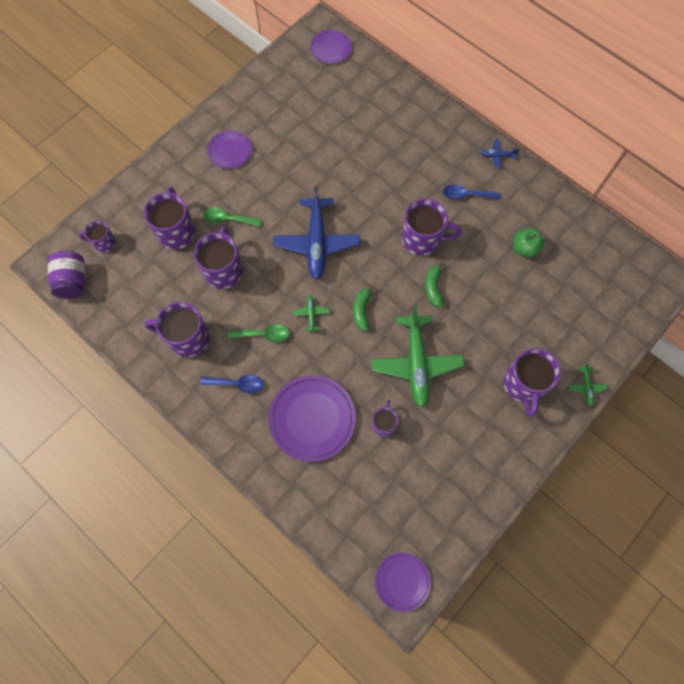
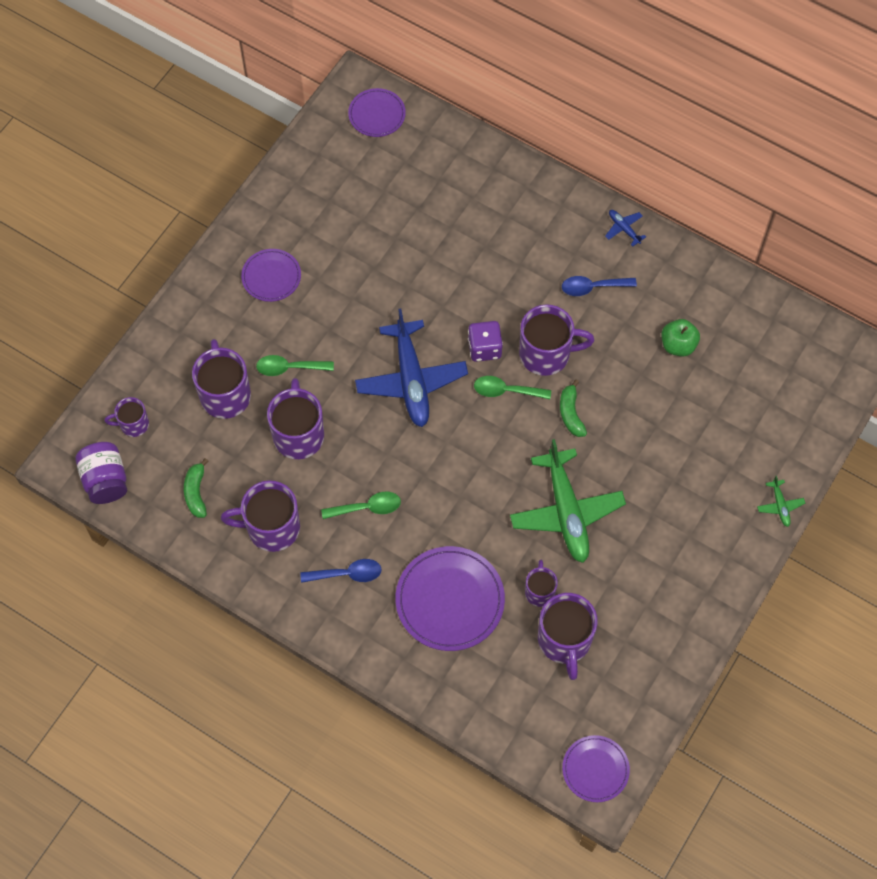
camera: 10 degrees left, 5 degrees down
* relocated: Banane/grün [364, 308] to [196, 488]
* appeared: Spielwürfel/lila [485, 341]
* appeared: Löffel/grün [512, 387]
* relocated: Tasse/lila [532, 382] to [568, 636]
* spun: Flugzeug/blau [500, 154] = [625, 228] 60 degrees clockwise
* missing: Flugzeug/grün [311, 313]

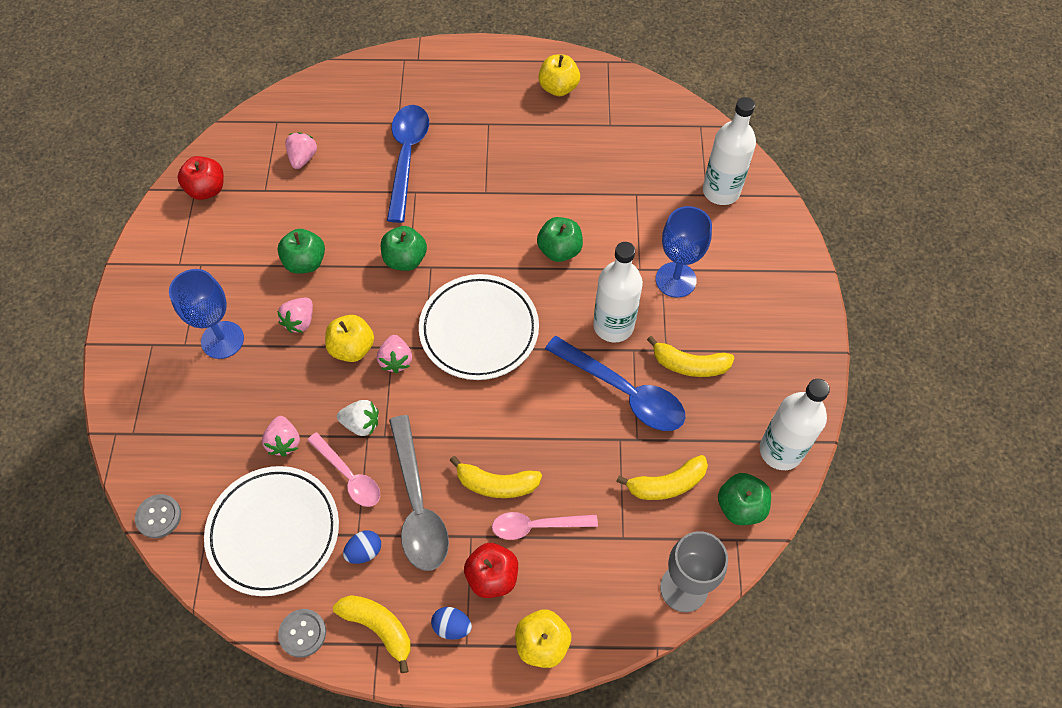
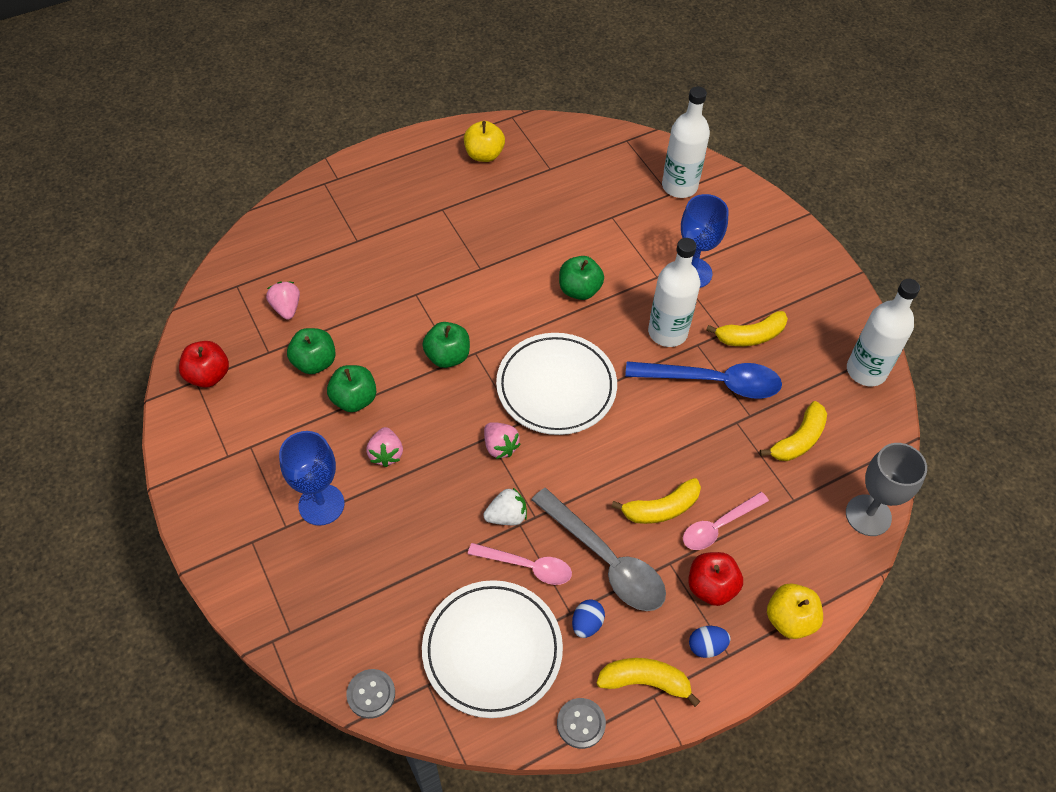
camera: 30 degrees left, 5 degrees down
* relocated: Apfel/grün [744, 499] to [311, 351]
* missing: Erdbeere/rosa [281, 436]
* missing: Apfel/gelb [349, 338]
* missing: Löffel/blau [408, 164]

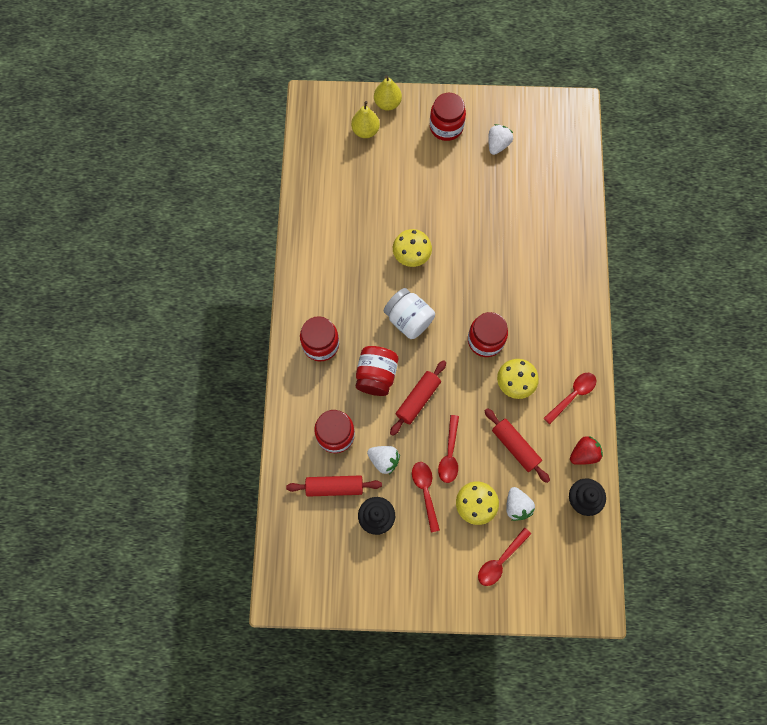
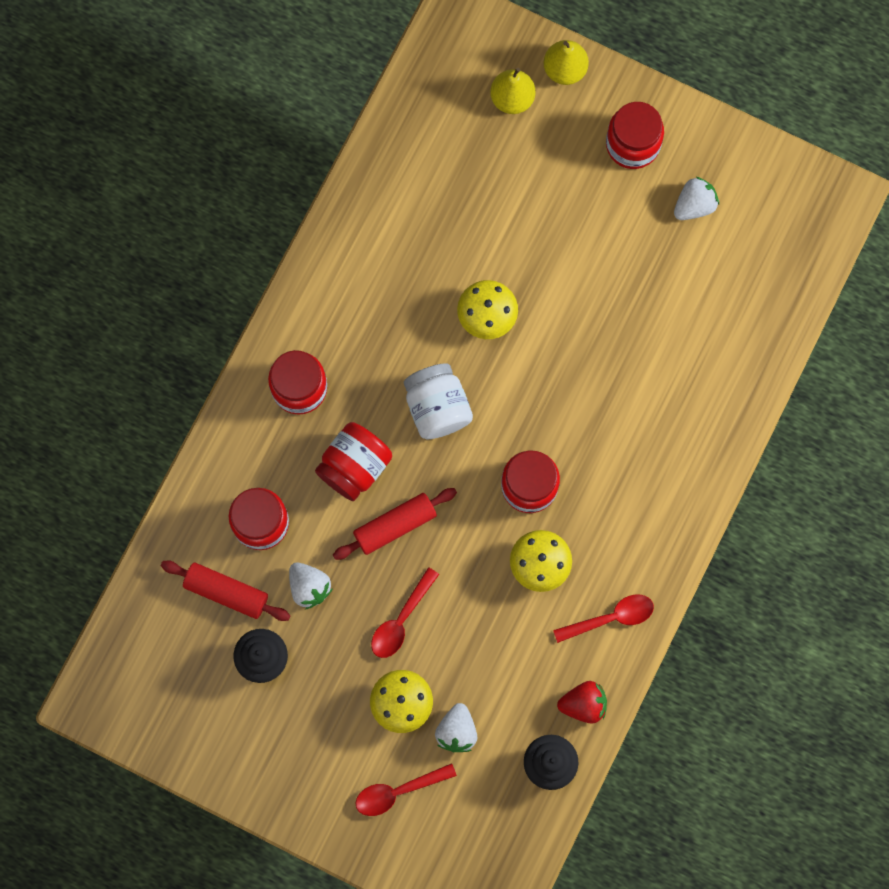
camera: 25 degrees right, 5 degrees up
* missing: Löffel/rot [426, 497]
* missing: Nudelholz/rot [517, 445]

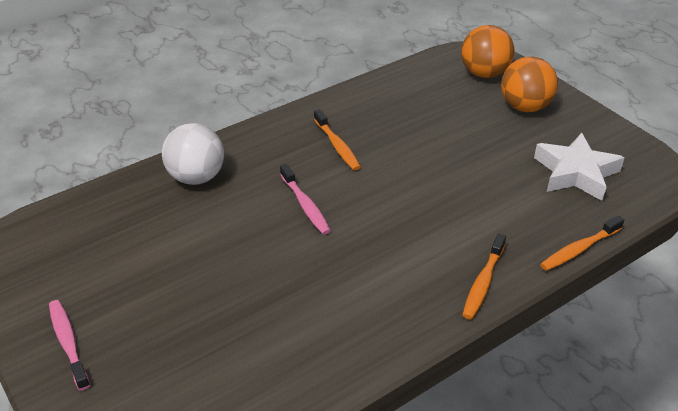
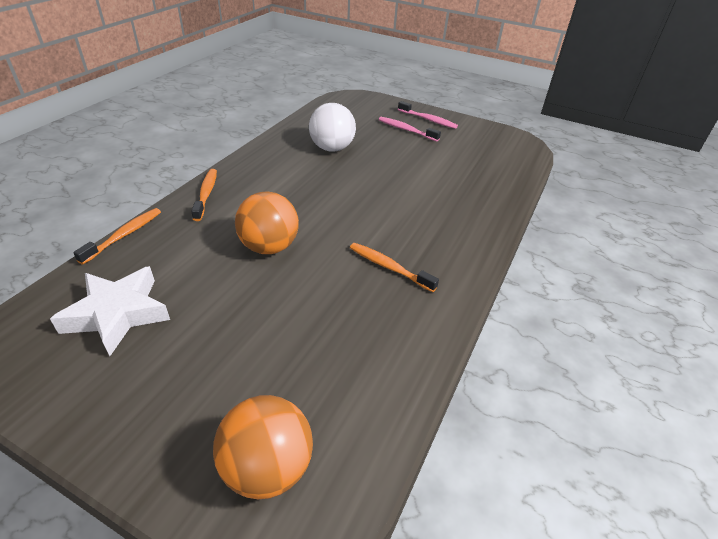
camera: 150 degrees right, 0 degrees up
* relocated: Ball/orange [529, 84] to [267, 222]
* relocated: Ball/weiß [193, 154] to [332, 127]
* relocated: Zahnbürste/rosa [305, 199] to [410, 129]

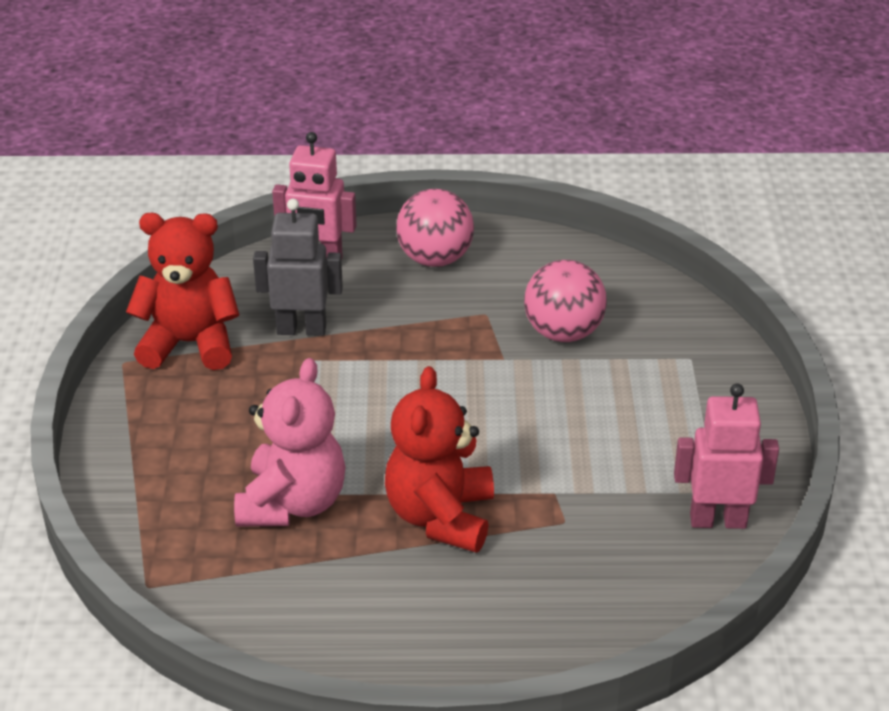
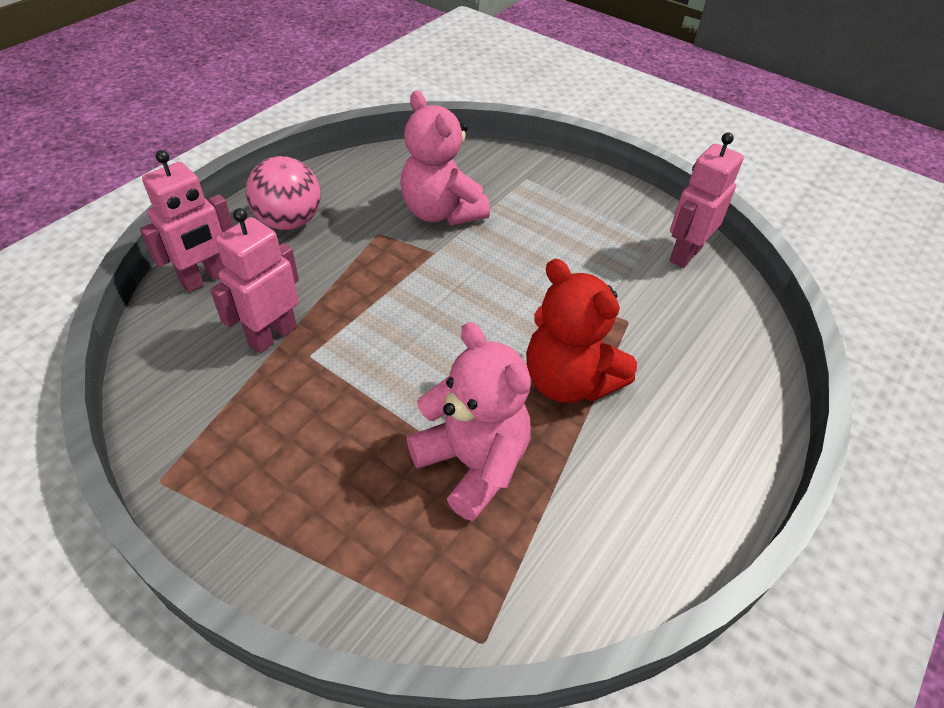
camera: 55 degrees left, 10 degrees up
* colour: Roboter/grau [298, 267] to Roboter/rosa [254, 280]
* exchanged: Ball/rosa [565, 301] to Teddybär/rosa [445, 158]
* missing: Teddybär/rot [182, 291]

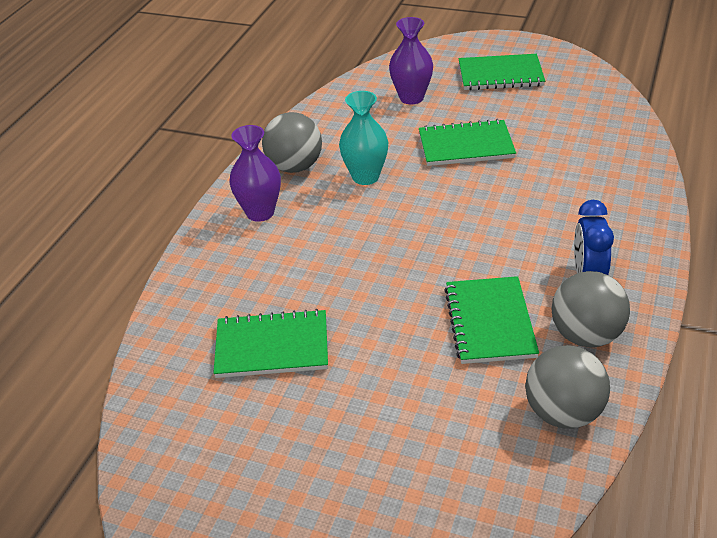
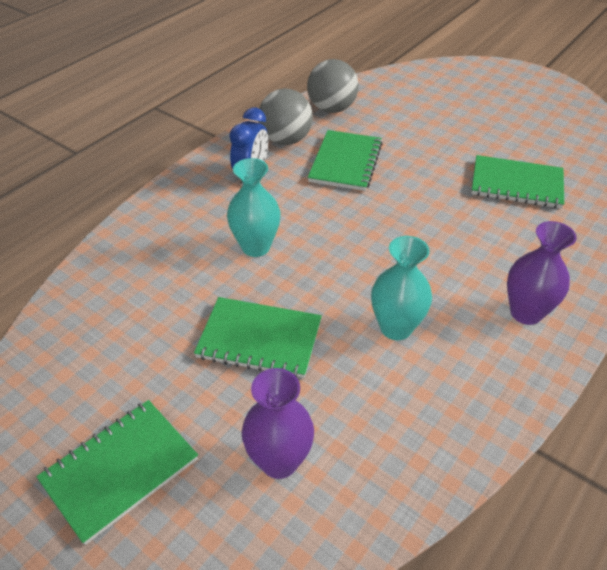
camera: 165 degrees left, 5 degrees up
* spun: Notizbuch/grün [502, 72] = [117, 472] 60 degrees counterclockwise
* appeared: Vase/türkis [254, 207]
* missing: Ball/grau [292, 142]

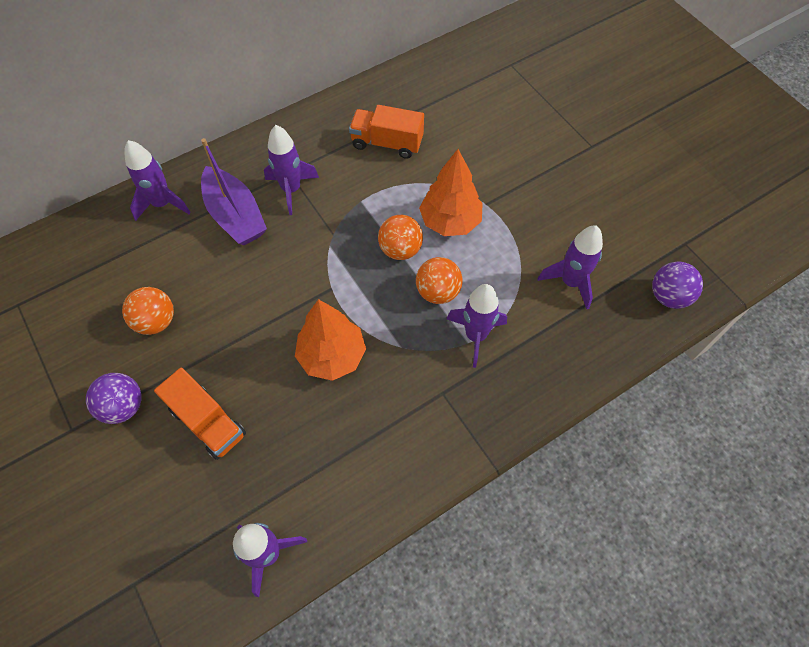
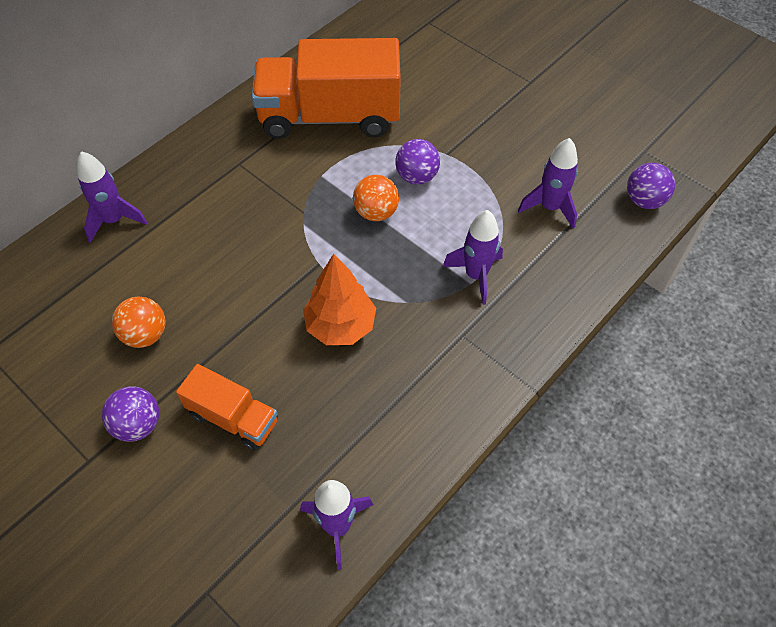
camera: 15 degrees left, 5 degrees down
* size: Lastwagen/orange [386, 132] = [326, 88] x1.94
* exchanged: Baum/orange [451, 192] to Ball/lila [417, 162]
* missing: Boot/lila [234, 191]
* missing: Rakete/lila [291, 170]
* missing: Ball/orange [439, 280]

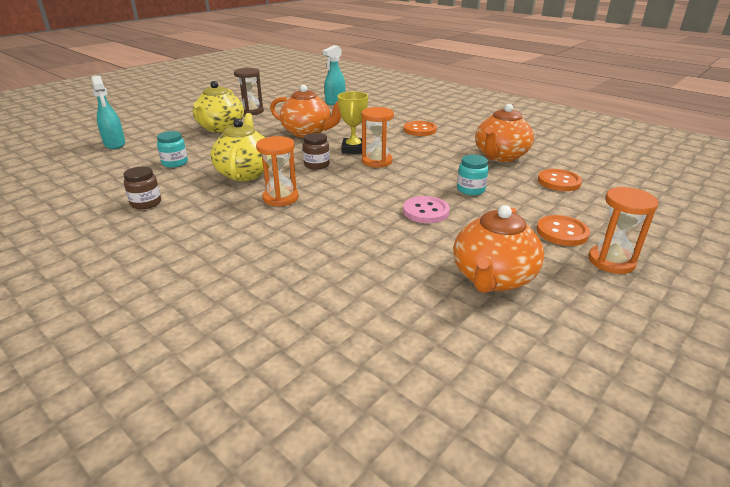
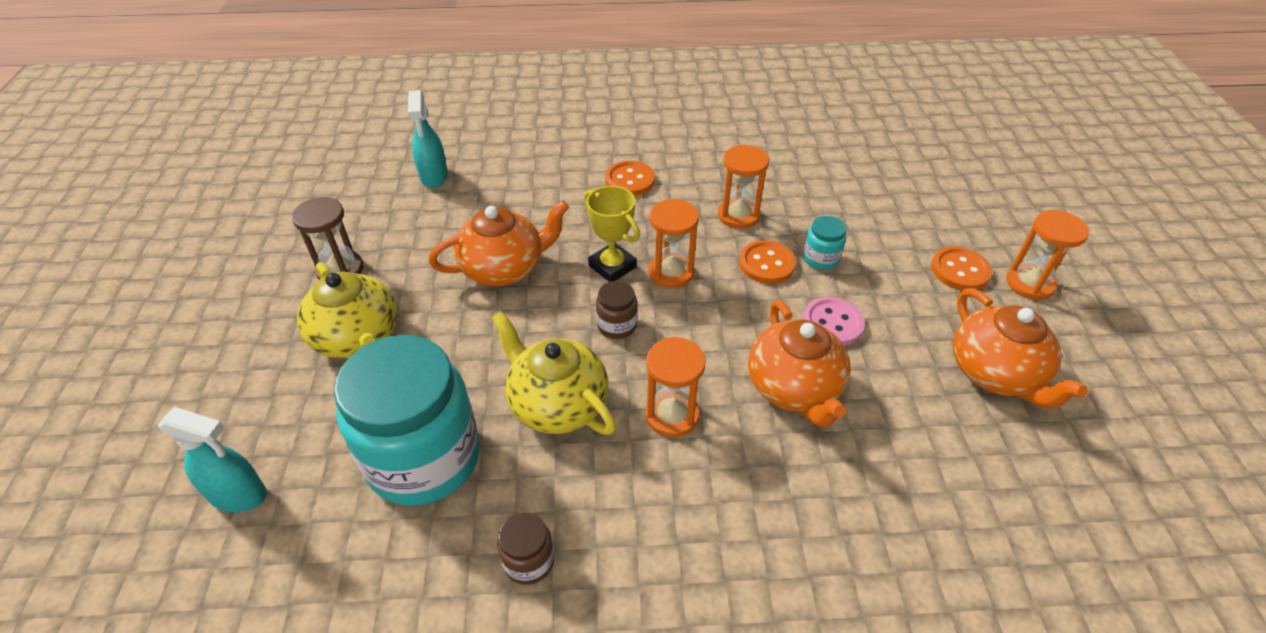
camera: 45 degrees left, 15 degrees up
* size: Einmachglas/türkis [172, 149] = [407, 420] x2.46
* appeared: Sanduhr/orange [743, 187]
* relocated: Knopf/orange [560, 180] to [767, 262]
* relocated: Teekanne/orange [504, 133] to [799, 364]

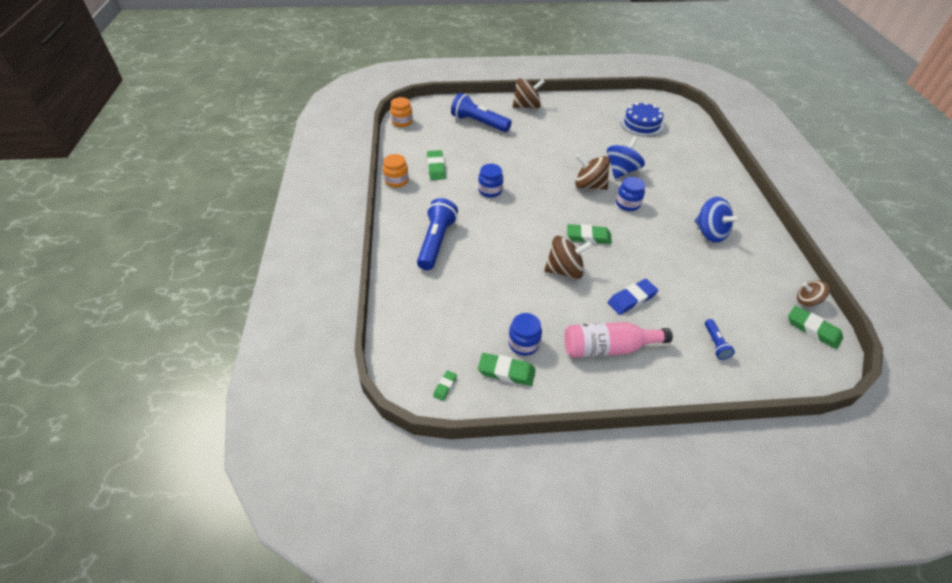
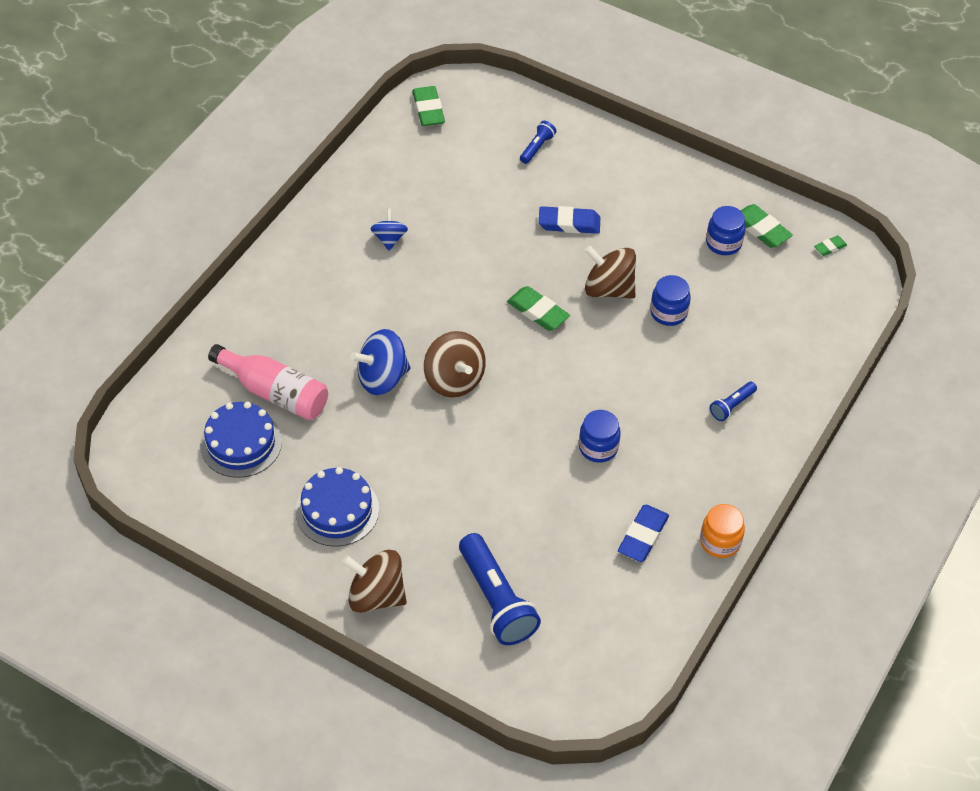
camera: 145 degrees left, 5 degrees up
* relocated: Flasche/rosa [618, 340] to [268, 382]
* appeared: Kuchen/blau [337, 507]
* size: Kreisel/blau [718, 220] = [389, 229] x0.60
* colour: Radiergummi/grün [436, 165] to Radiergummi/blau [643, 533]
* relocated: Einmachglas/blau [630, 194] to [670, 300]
* size: Taschenlampe/blau [437, 234] = [733, 401] x0.49
* missing: Einmachglas/orange [401, 112]
* missing: Kreisel/braun [813, 293]

